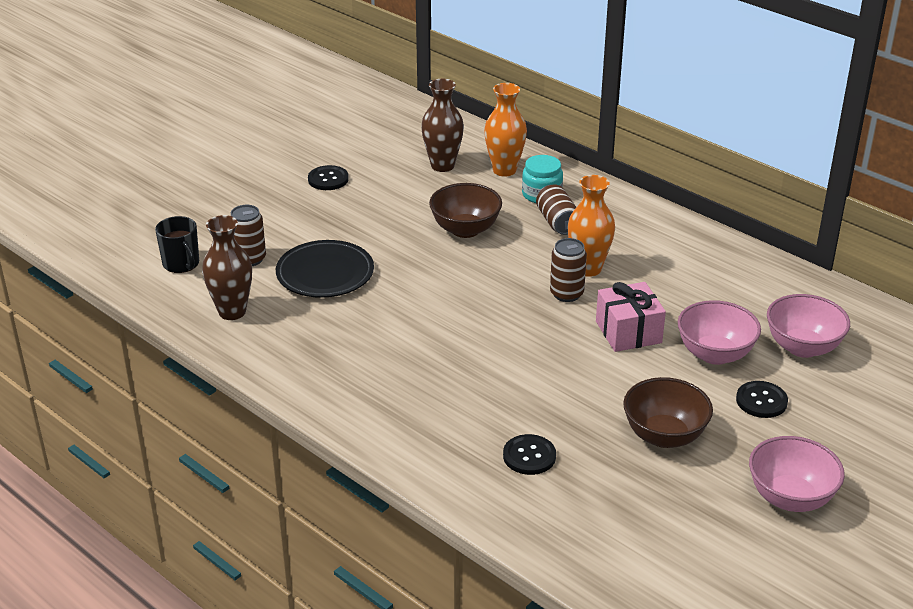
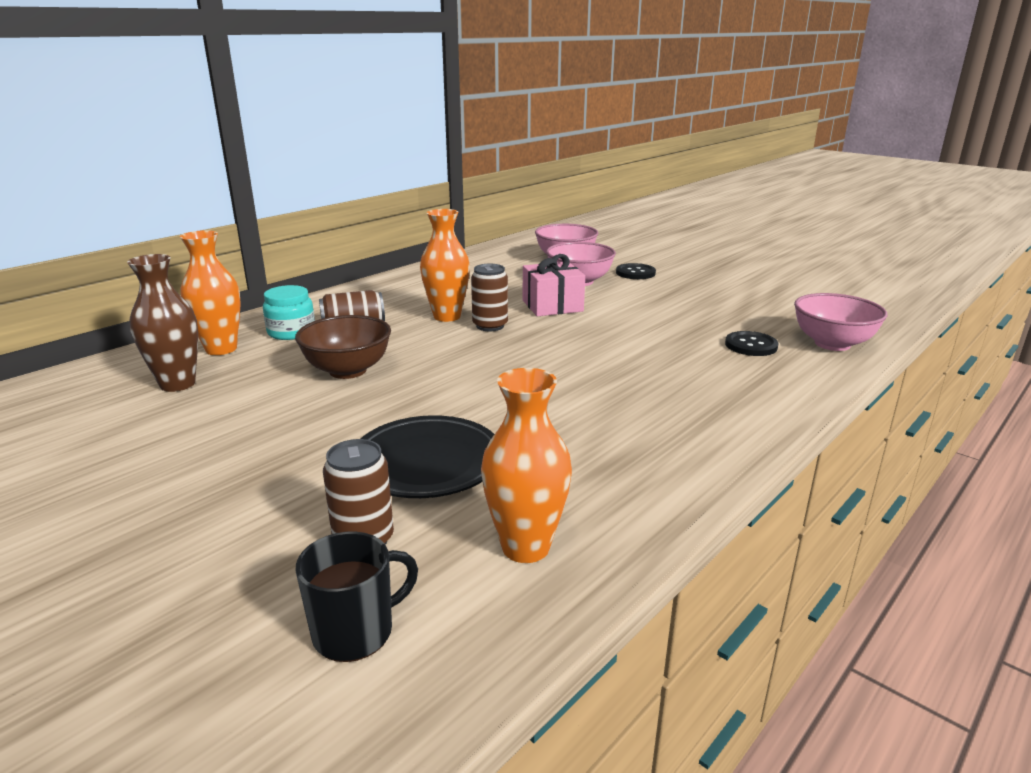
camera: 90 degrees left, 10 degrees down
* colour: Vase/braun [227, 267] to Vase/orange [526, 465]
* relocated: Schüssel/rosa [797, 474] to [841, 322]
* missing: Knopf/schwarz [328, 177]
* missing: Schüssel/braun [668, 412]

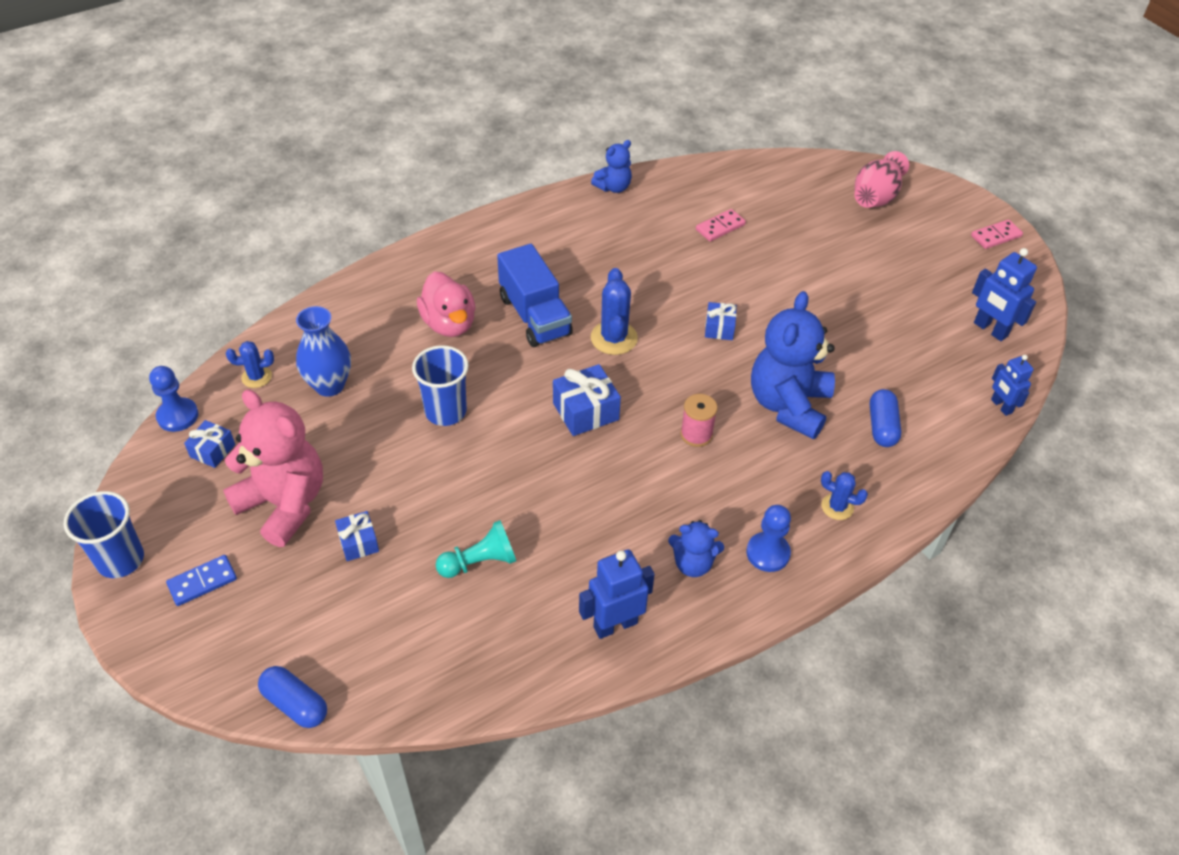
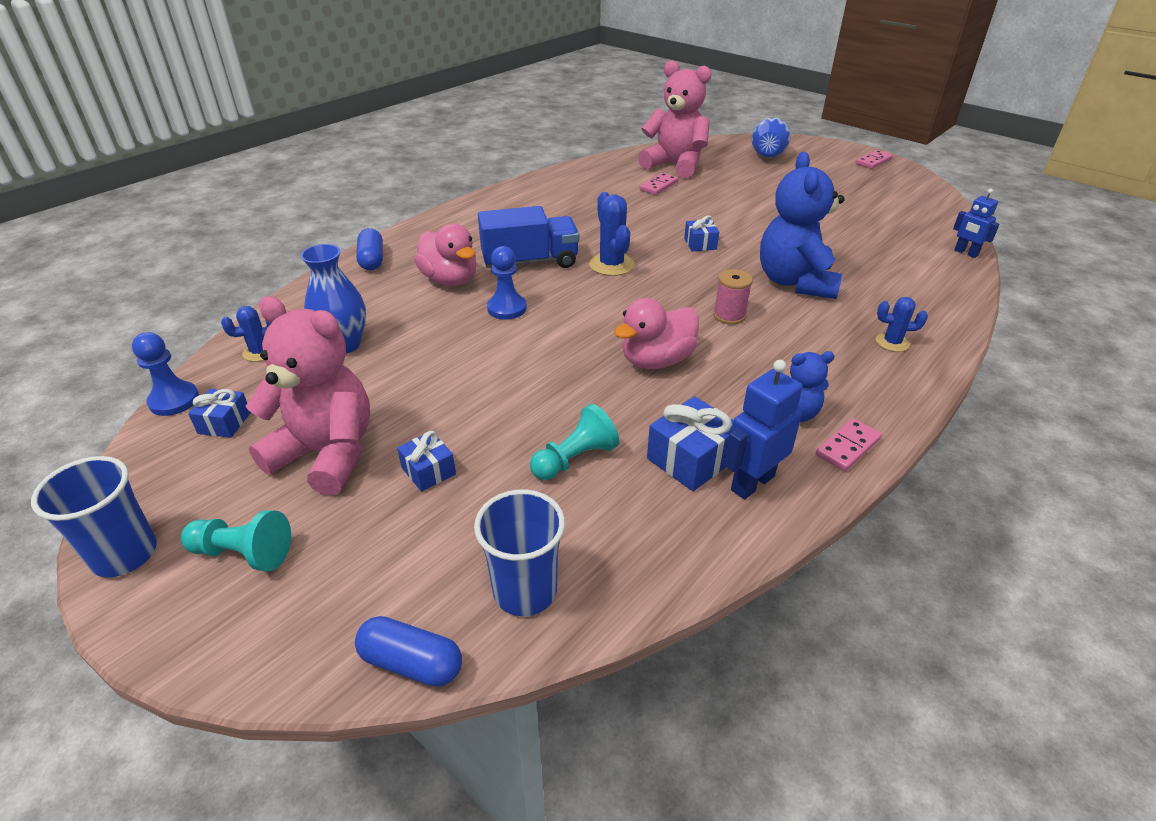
camera: 15 degrees left, 10 degrees down
* exchanged: Dominostein/blau [201, 580] to Bauer/türkis [236, 540]
* relocated: Kapsel/blau [885, 418] to [369, 249]
* relocated: Becher/blau [440, 385] to [519, 553]
* spun: Lastwagen/blau [535, 295] = [528, 237] 60 degrees counterclockwise
* relocated: Bauer/blau [768, 538] to [507, 283]
* appeared: Ente/rosa [656, 333]
* appeared: Teddybär/rosa [674, 119]
* relocated: Geschenk/blau [587, 400] to [690, 443]
* colour: Vase/rosa [882, 179] to Vase/blau [771, 138]
* appeared: Dominostein/rosa [849, 444]
* missing: Teddybär/blau [611, 166]
* missing: Roboter/blau [1004, 294]

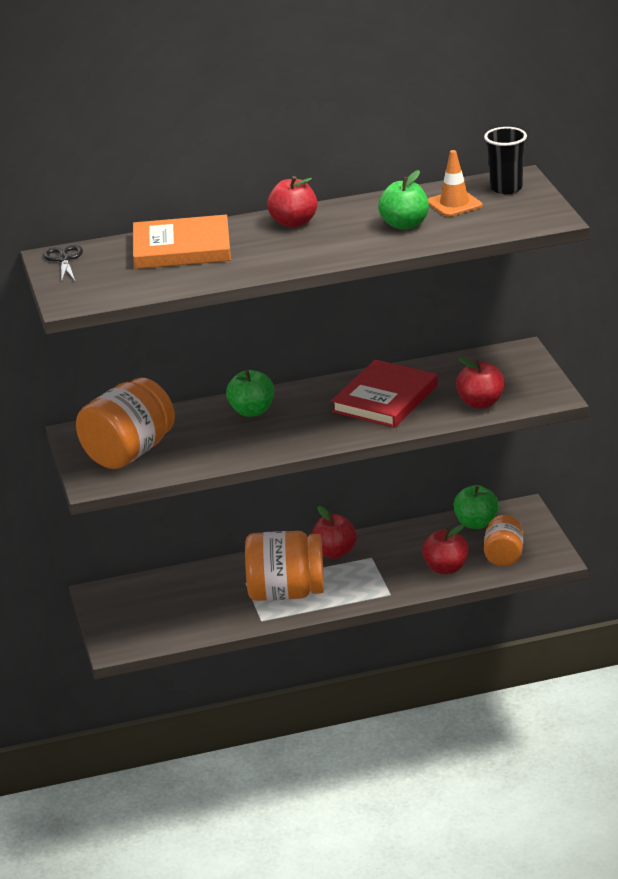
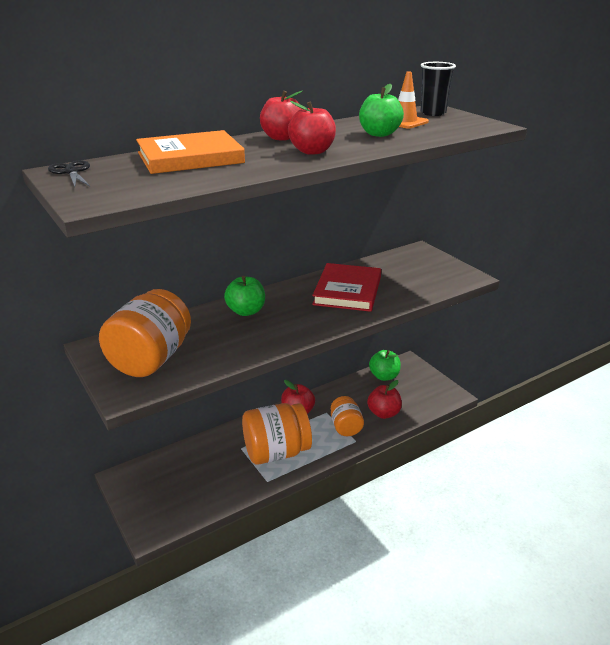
camera: 20 degrees left, 0 degrees up
* relocated: Apfel/rot [480, 382] to [312, 128]
* relocated: Einmachglas/orange [503, 540] to [347, 416]

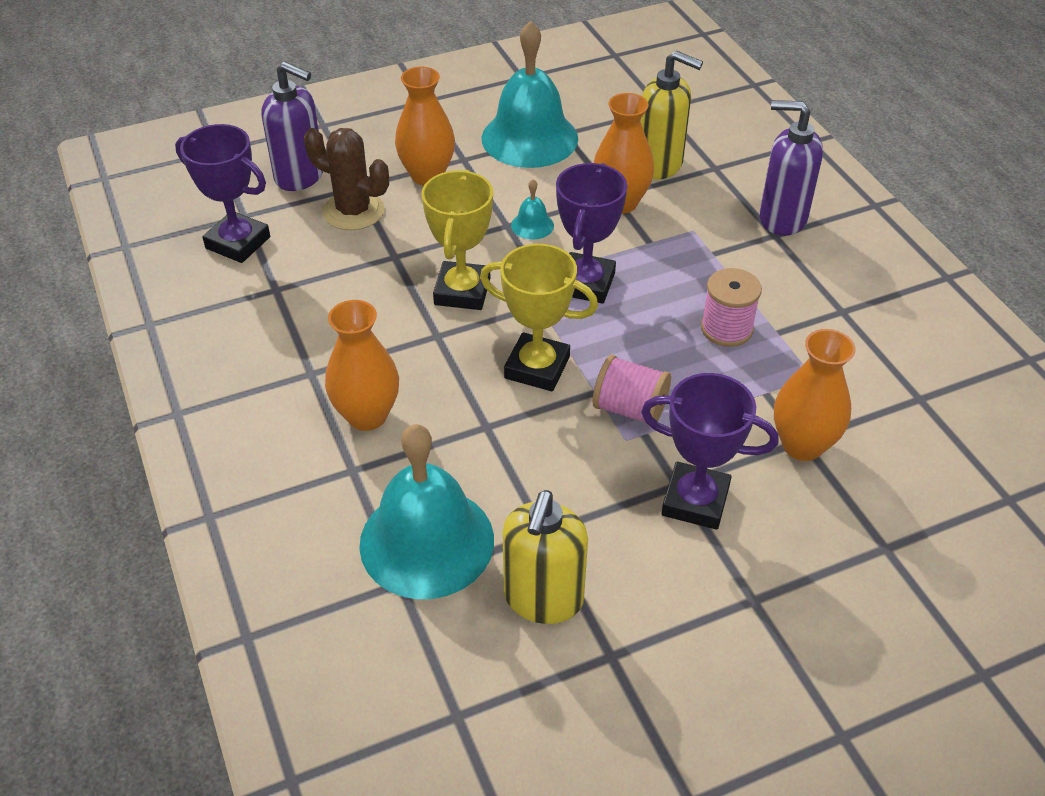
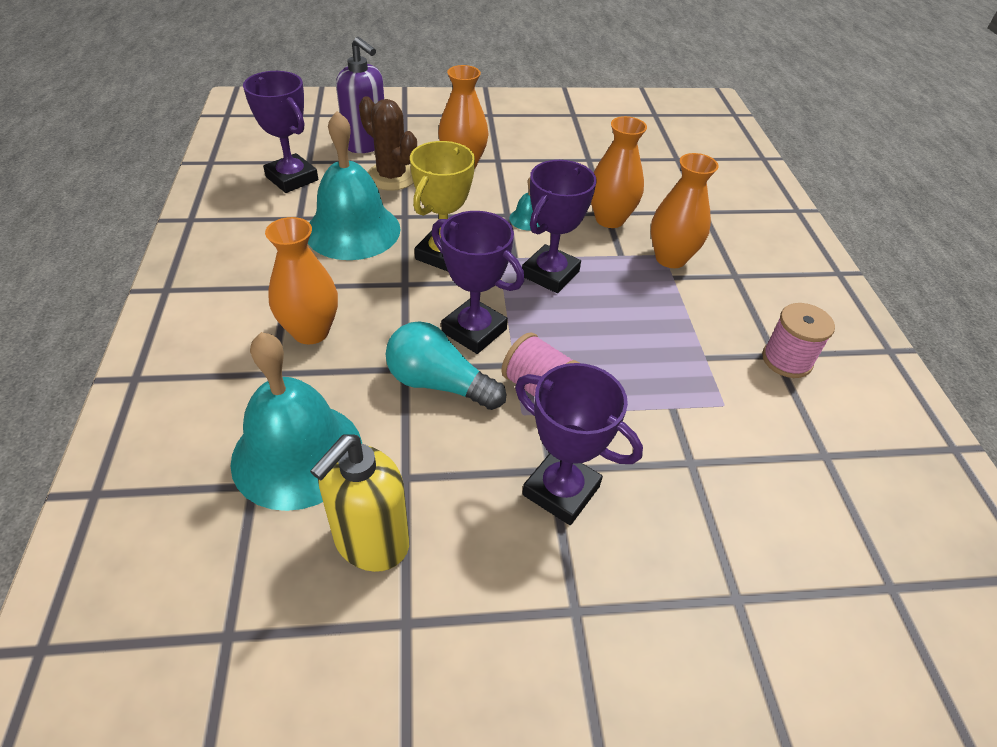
camera: 15 degrees right, 0 degrees up
* relocated: Glocke/türkis [530, 94] to [354, 185]
* appeared: Glühbirne/türkis [446, 365]
* colour: Pokal/gelb [539, 317] to Pokal/lila [478, 282]
* relocated: Vase/orange [815, 395] to [685, 210]
* relocated: Garnrolle/rosa [731, 307] to [798, 340]
* missing: Seifenspender/gelb [671, 114]
* missing: Seifenspender/lila [791, 168]

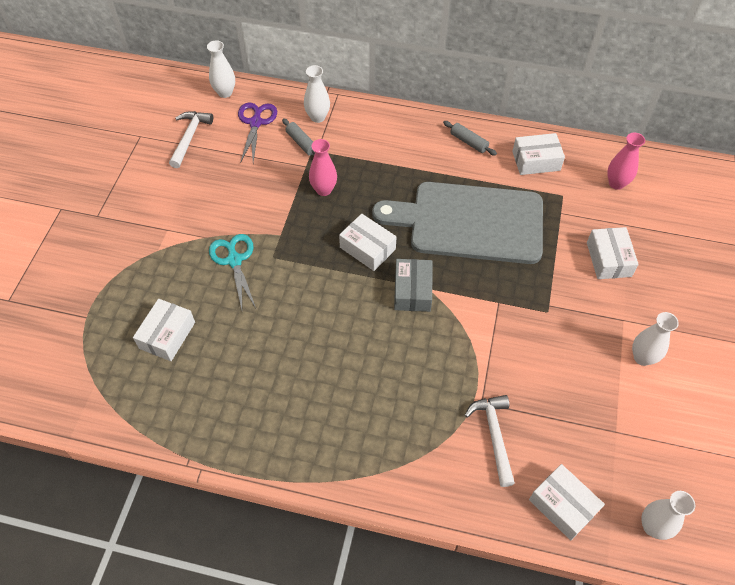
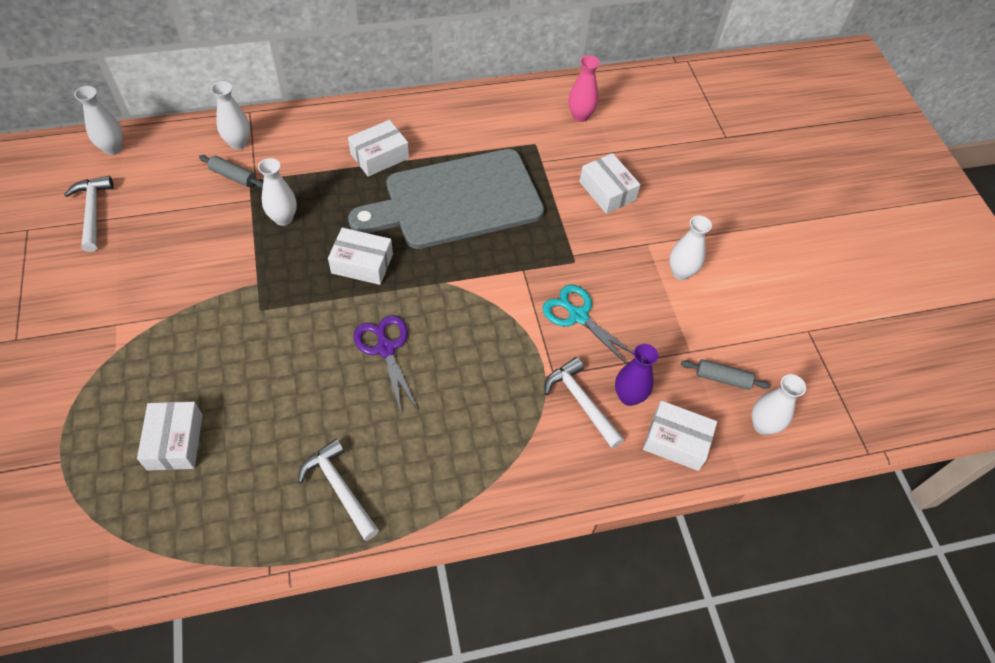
camera: 30 degrees left, 0 degrees up
* colour: Vase/rosa [323, 167] to Vase/weiß [277, 192]
* appeared: Hammer/weiß [338, 490]
* relocated: Schachtel/weiß [538, 154] to [378, 148]
* relocated: Schere/lila [257, 132] to [386, 363]
* relocated: Schere/türkis [232, 271] to [588, 324]
* appeared: Vase/lila [636, 375]
* relocated: Nudelholz/grau [470, 138] to [726, 374]
* missing: Schachtel/grau [413, 285]

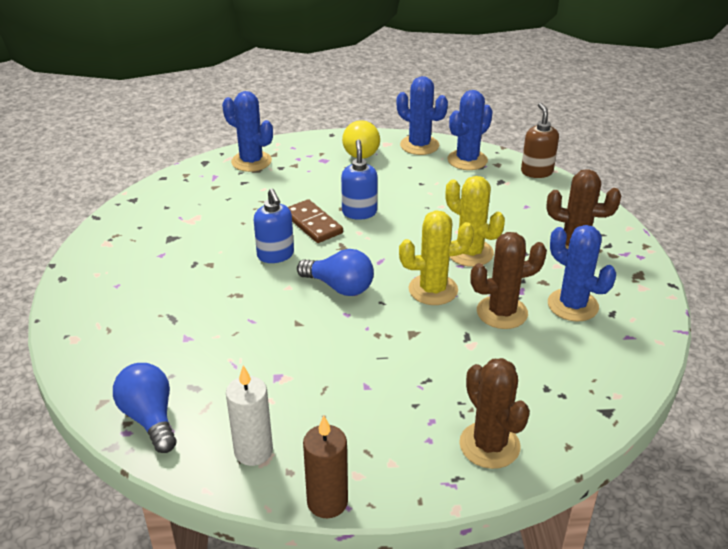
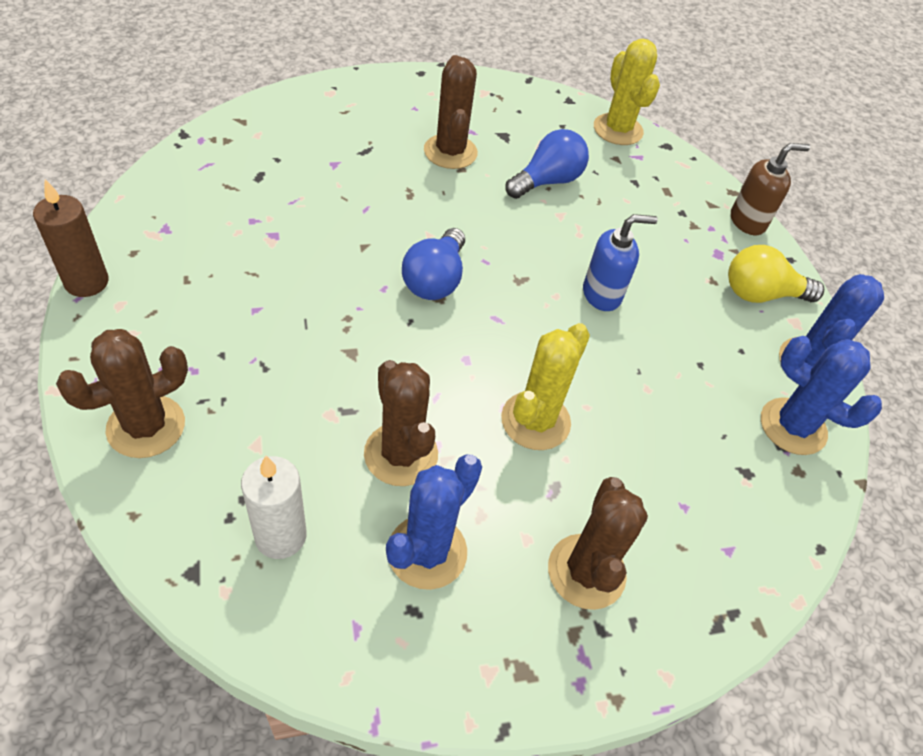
camera: 75 degrees right, 15 degrees up
* relocated: Kerze/weiß [249, 415] to [273, 507]
* appeared: Kaktus/braun [451, 112]
* relocated: Glühbirne/blau [145, 408] to [547, 164]
* relocated: Kaktus/gelb [436, 257] to [627, 92]
* relocated: Seifenspender/braun [540, 140] to [770, 189]
* missing: Kaktus/blau [247, 131]
* missing: Seifenspender/blau [274, 226]
* missing: Dominostein/braun [315, 221]

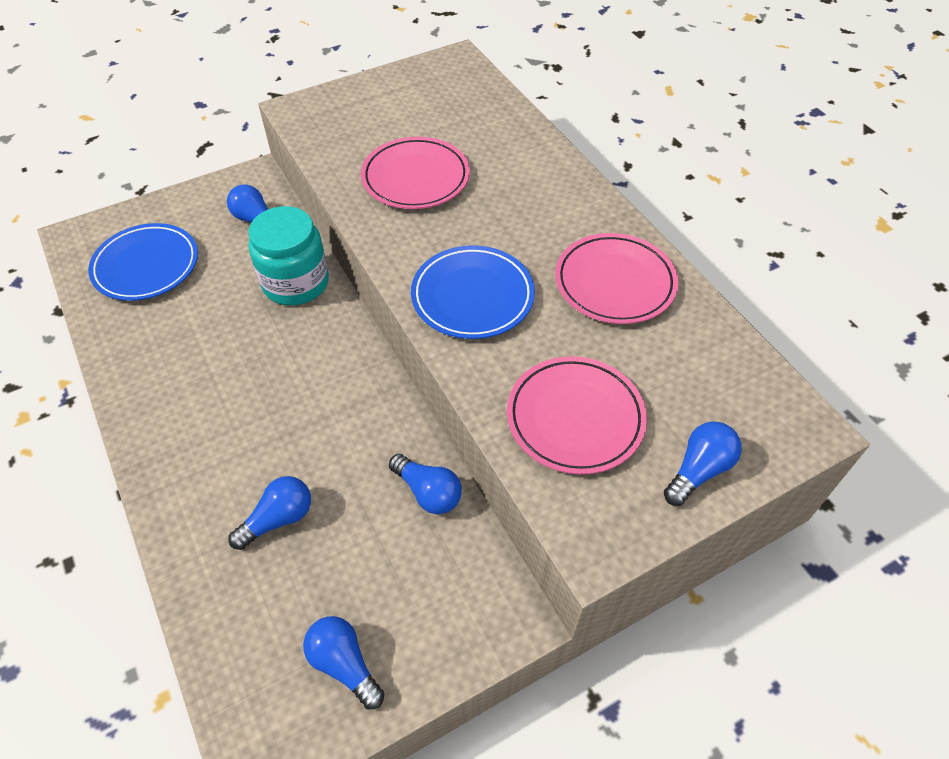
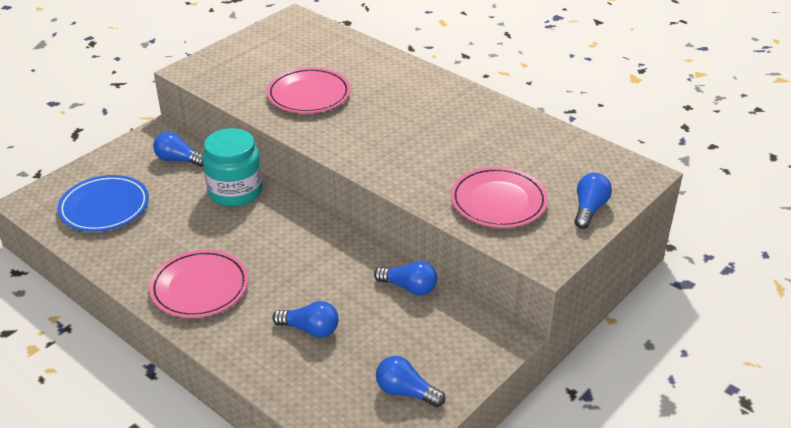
camera: 20 degrees left, 15 degrees down
* relocated: Teller/rosa [616, 278] to [199, 284]
* spun: Glühbirne/blau [270, 513] = [305, 319] 75 degrees clockwise
* missing: Teller/blau [473, 292]

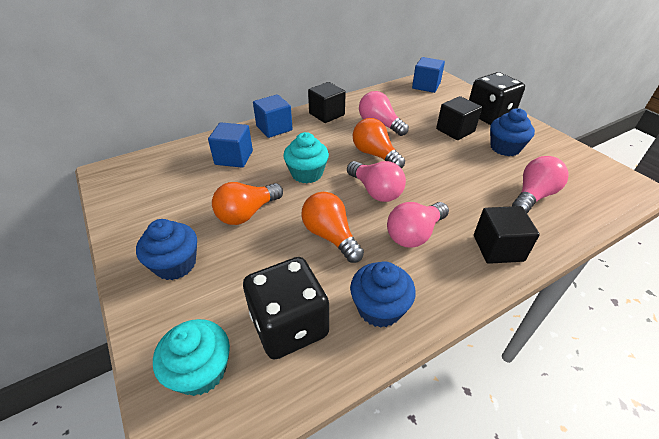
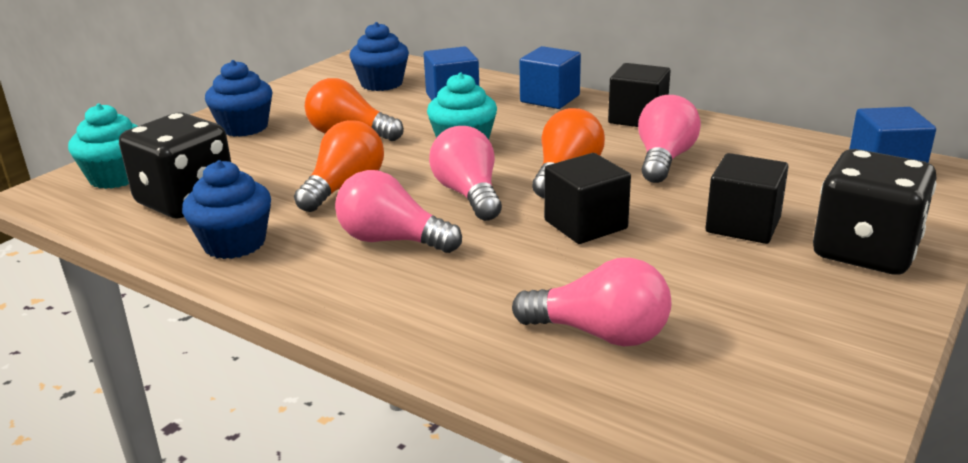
camera: 65 degrees right, 15 degrees down
* relocated: Muffin/blau [512, 132] to [379, 56]
* spun: Glühbirne/rosa [376, 181] = [465, 173] 135 degrees clockwise
* relocated: Kubus/schwarz [507, 235] to [587, 198]

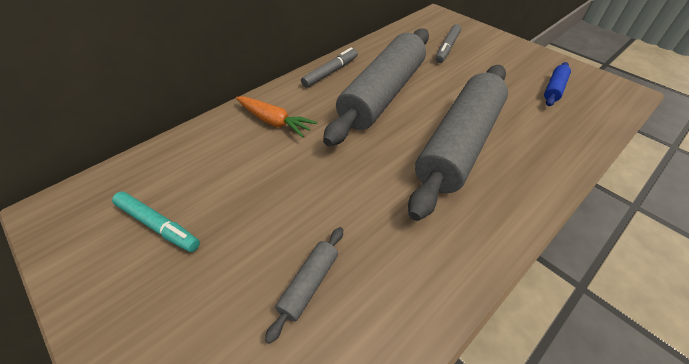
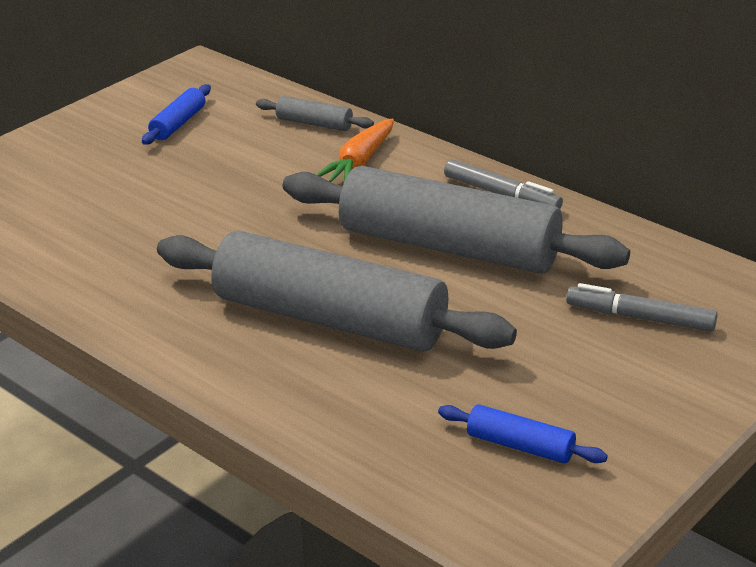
camera: 85 degrees right, 15 degrees down
* exchanged: Filzstift/türkis [156, 221] to Nudelholz/blau [176, 114]
* relocated: Nudelholz/grau [304, 285] to [315, 113]

